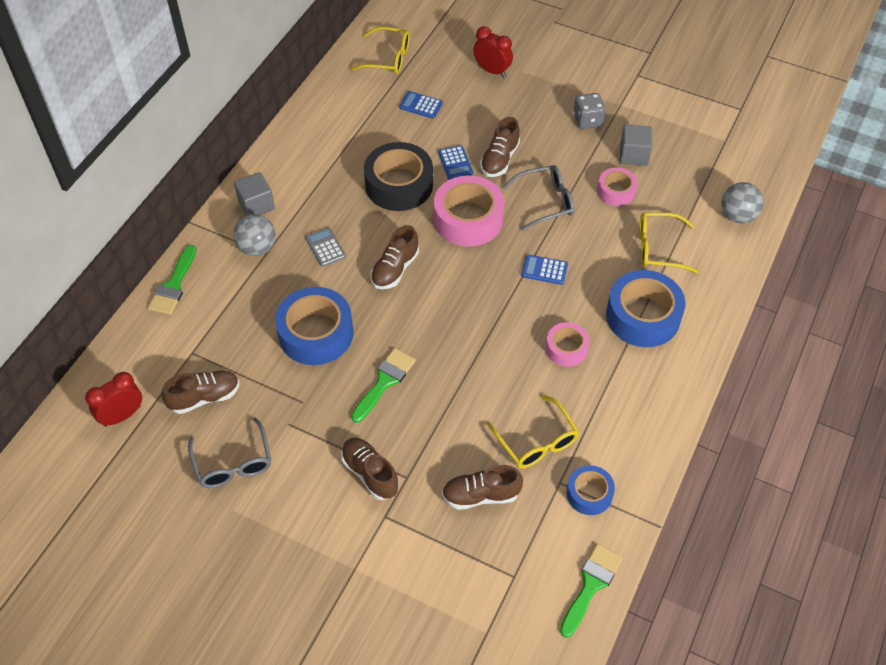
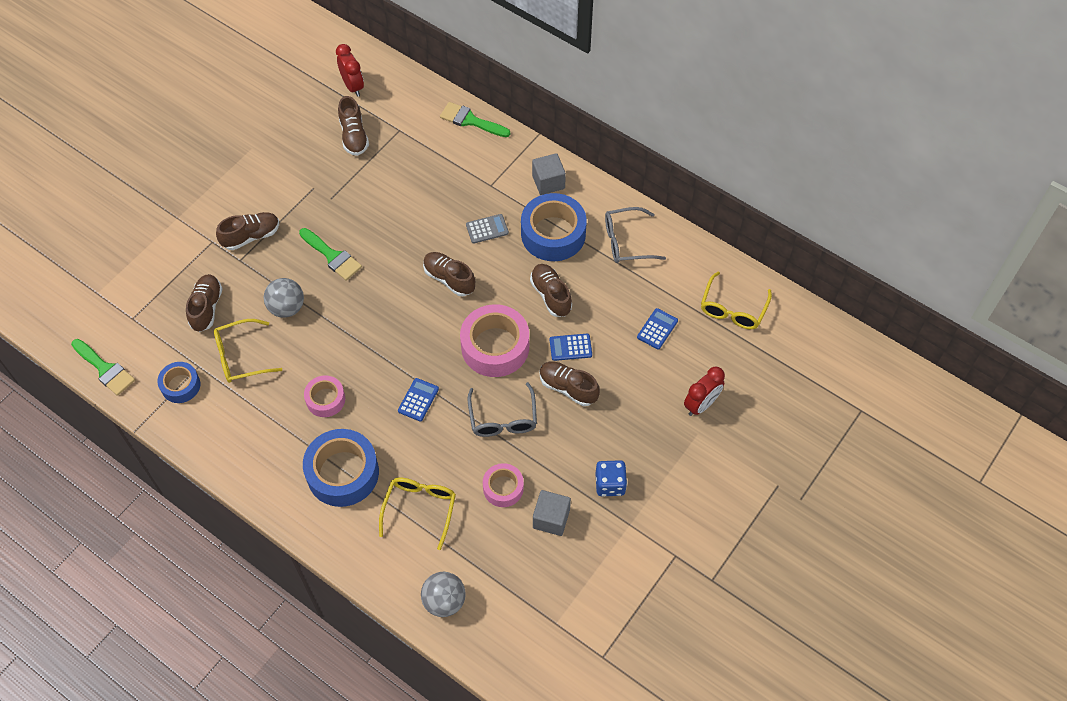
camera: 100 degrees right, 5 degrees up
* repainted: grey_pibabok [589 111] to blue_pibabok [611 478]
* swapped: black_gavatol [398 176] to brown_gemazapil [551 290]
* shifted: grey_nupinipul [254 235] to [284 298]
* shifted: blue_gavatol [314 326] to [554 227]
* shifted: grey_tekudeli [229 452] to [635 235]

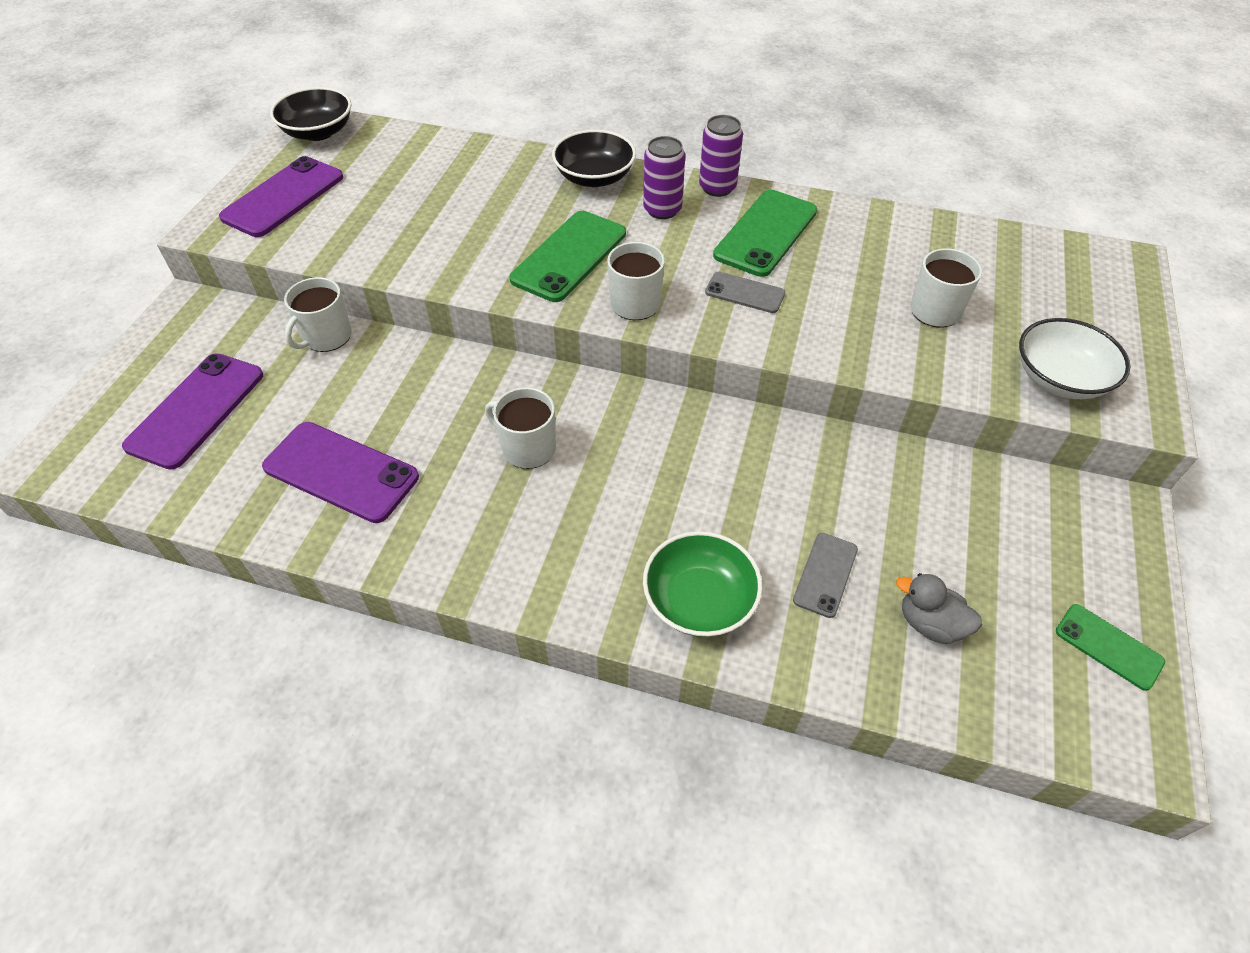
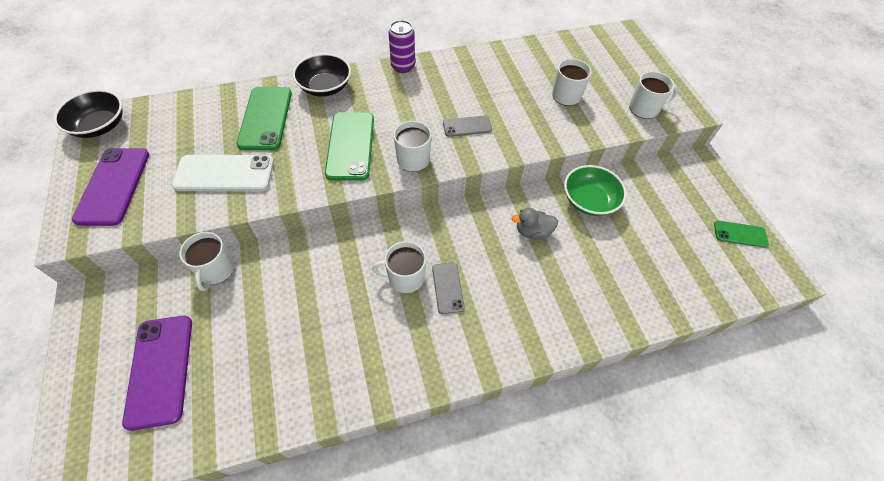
camera: 35 degrees left, 5 degrees up
* gone: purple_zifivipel [664 177]
* shifted: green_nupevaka [765 233] to [264 118]
* swapped: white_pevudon [1074 358] to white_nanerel [653 95]
* gone: purple_nupevaka [340 472]
* shifted: green_pevudon [703 584] to [595 190]
* shifted: grey_nupevaka [825 575] to [448 288]
* shifted: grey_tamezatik [939 609] to [535 224]
* new: white_nupevaka [223 173]

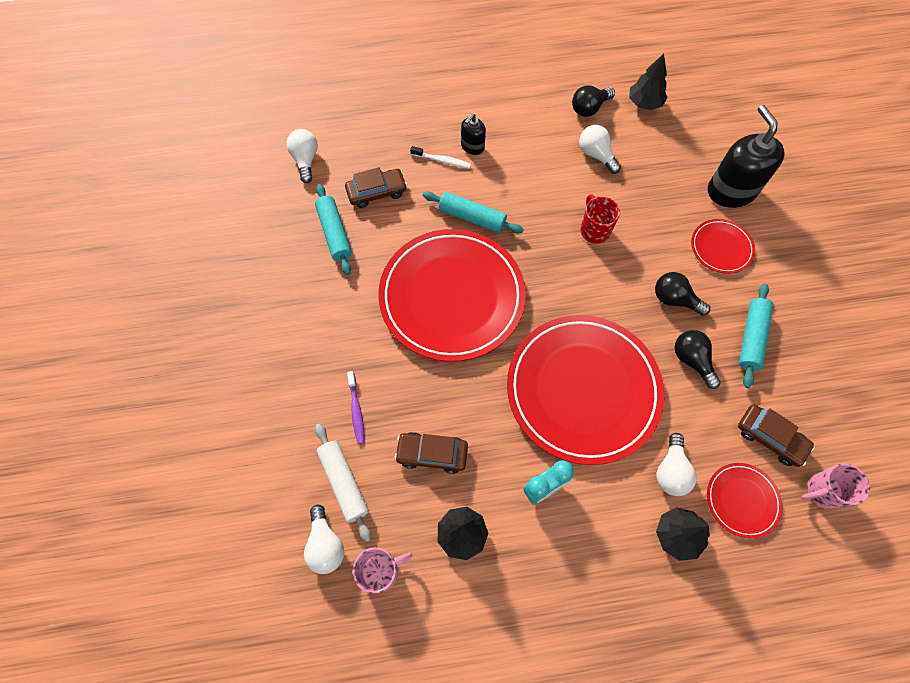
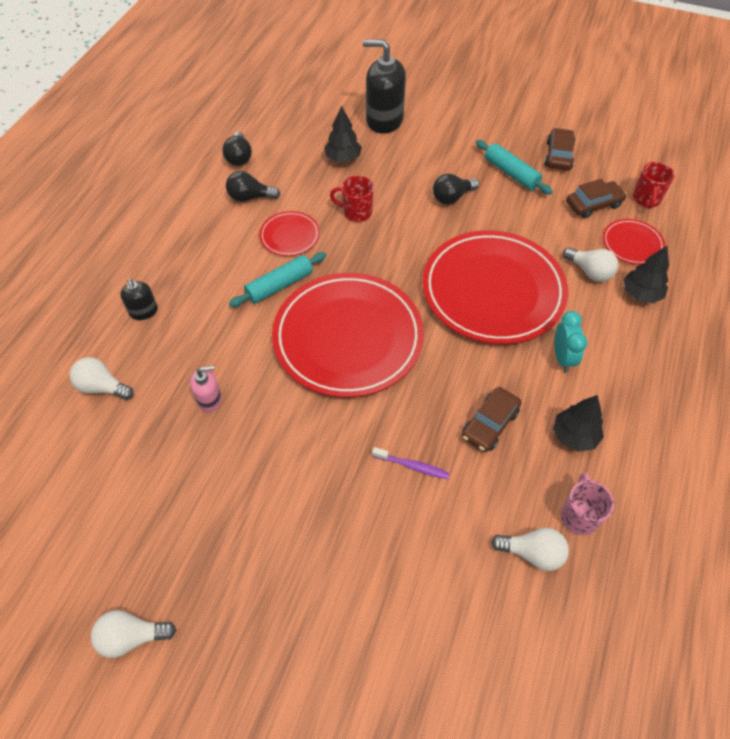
camera: 60 degrees left, 10 degrees down
* shifted: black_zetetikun [648 81] to [343 134]
* shifted: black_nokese [473 134] to [139 299]
* shifted: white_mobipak [600 149] to [133 634]
* gone: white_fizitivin [440 157]
* shifted: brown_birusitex [376 187] to [560 149]
* swapped: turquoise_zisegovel [333 229] to pink_nokese [206 388]
* shifted: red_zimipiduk [723 246] to [289 233]
* shifted: black_mobipak [698 359] to [253 186]
* gone: white_zisegovel [343 483]
* repainted: pink_nanerel [835 486] to red_nanerel [654 185]

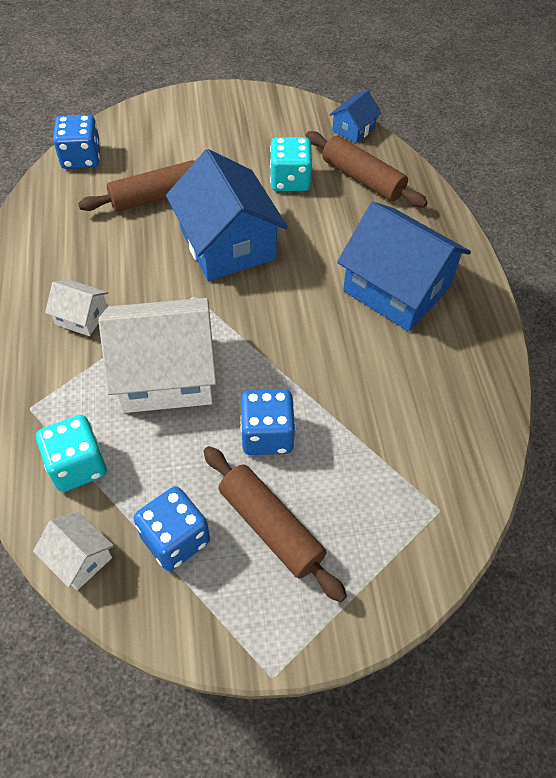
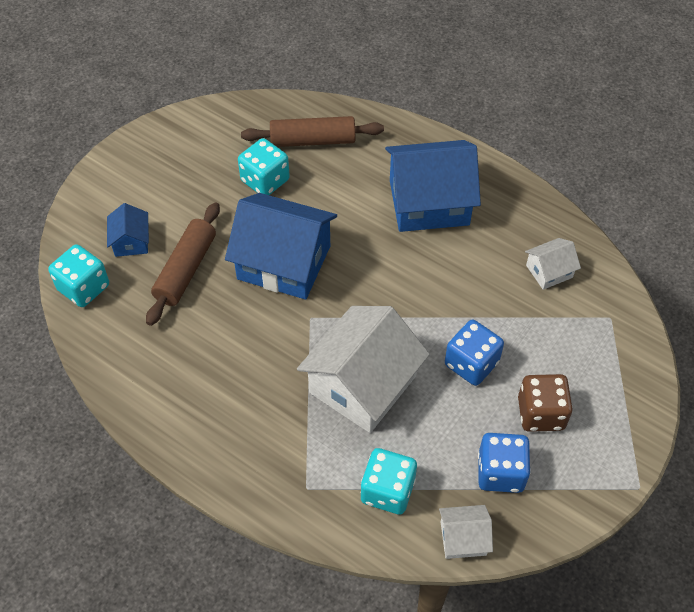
camera: 45 degrees left, 0 degrees up
* shifted: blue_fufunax [355 117] to [128 230]
* repainted: blue_pibabok [77 142] to turquoise_pibabok [78 275]
* shifted: white_fufunax [76 308] to [553 264]
* swapped: brown_zisegovel [275 524] to brown_pibabok [545 403]

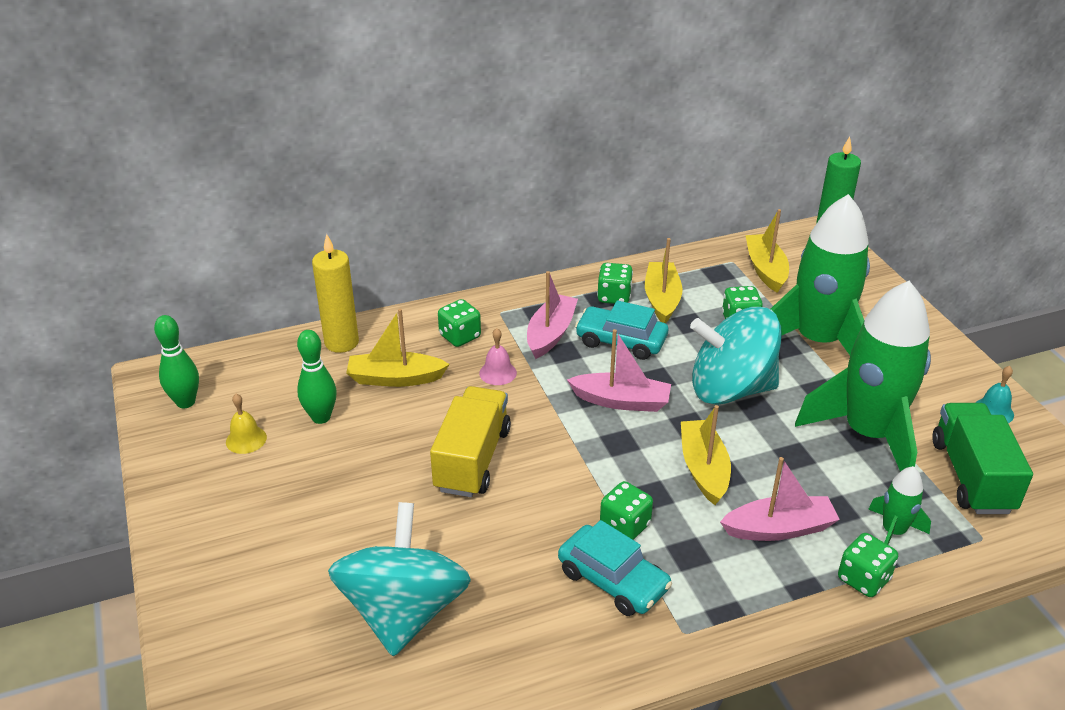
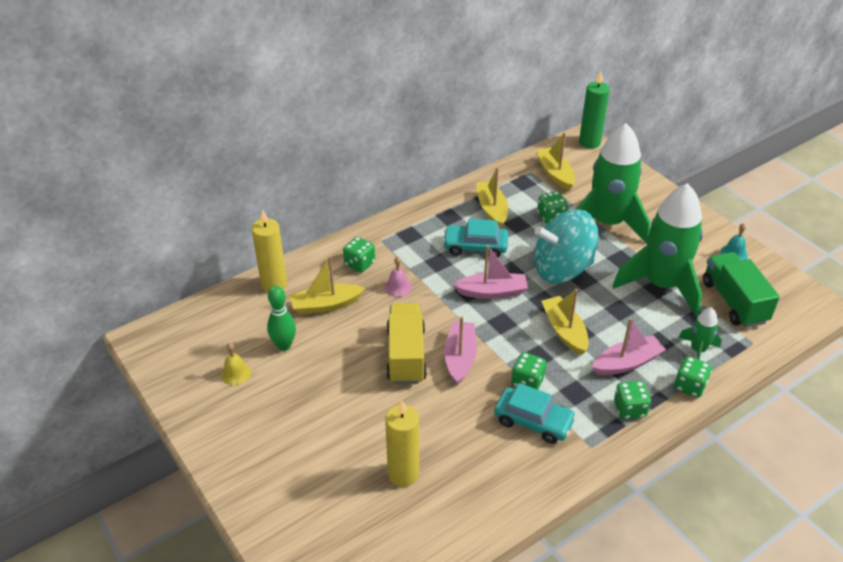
camera: 15 degrees left, 5 degrees up
* shifted: green_pibabok [615 283] to [632 400]
* shifted: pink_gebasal [552 315] to [460 350]
* gone: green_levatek [176 361]
* swapped: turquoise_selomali [399 579] to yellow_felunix [402 443]

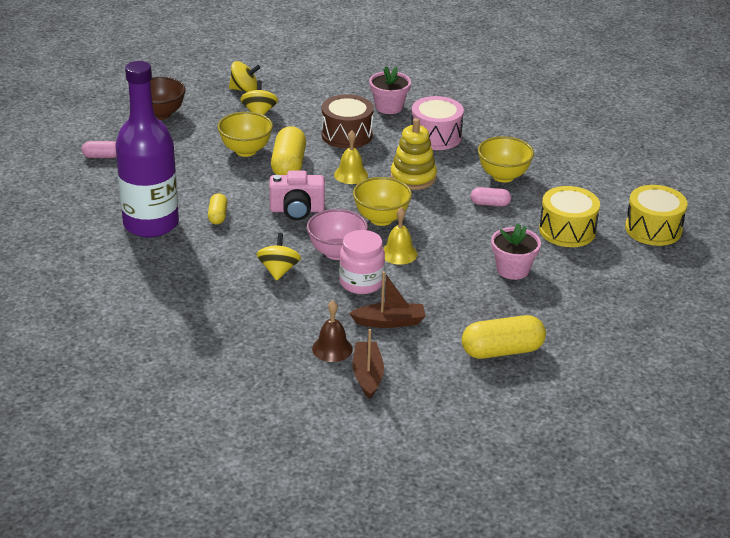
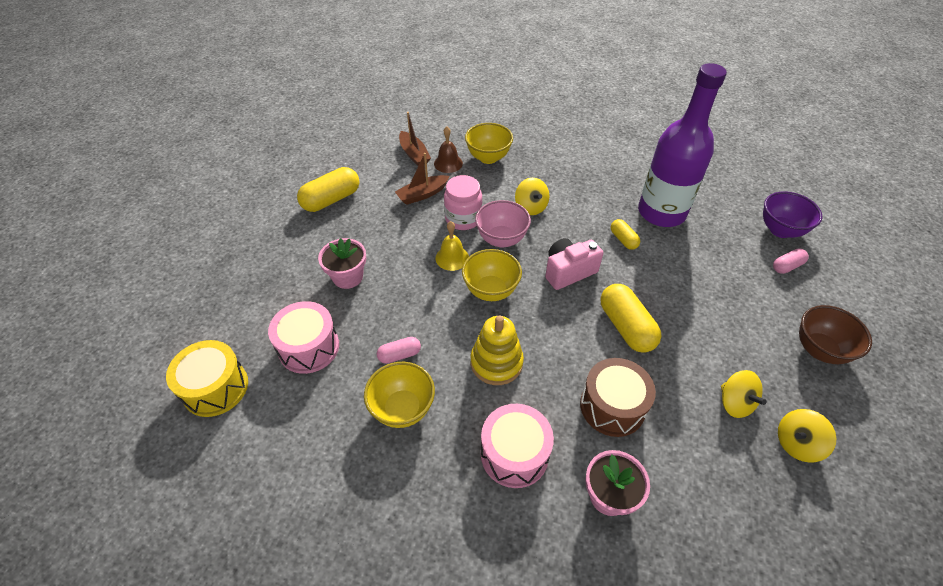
camera: 155 degrees right, 15 degrees up
* shifted: yellow_pevudon [245 134] to [489 143]
* gone: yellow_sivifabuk [351 157]
* repainted: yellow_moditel [569 216] to pink_moditel [303 337]
* new: purple_pevudon [793 214]

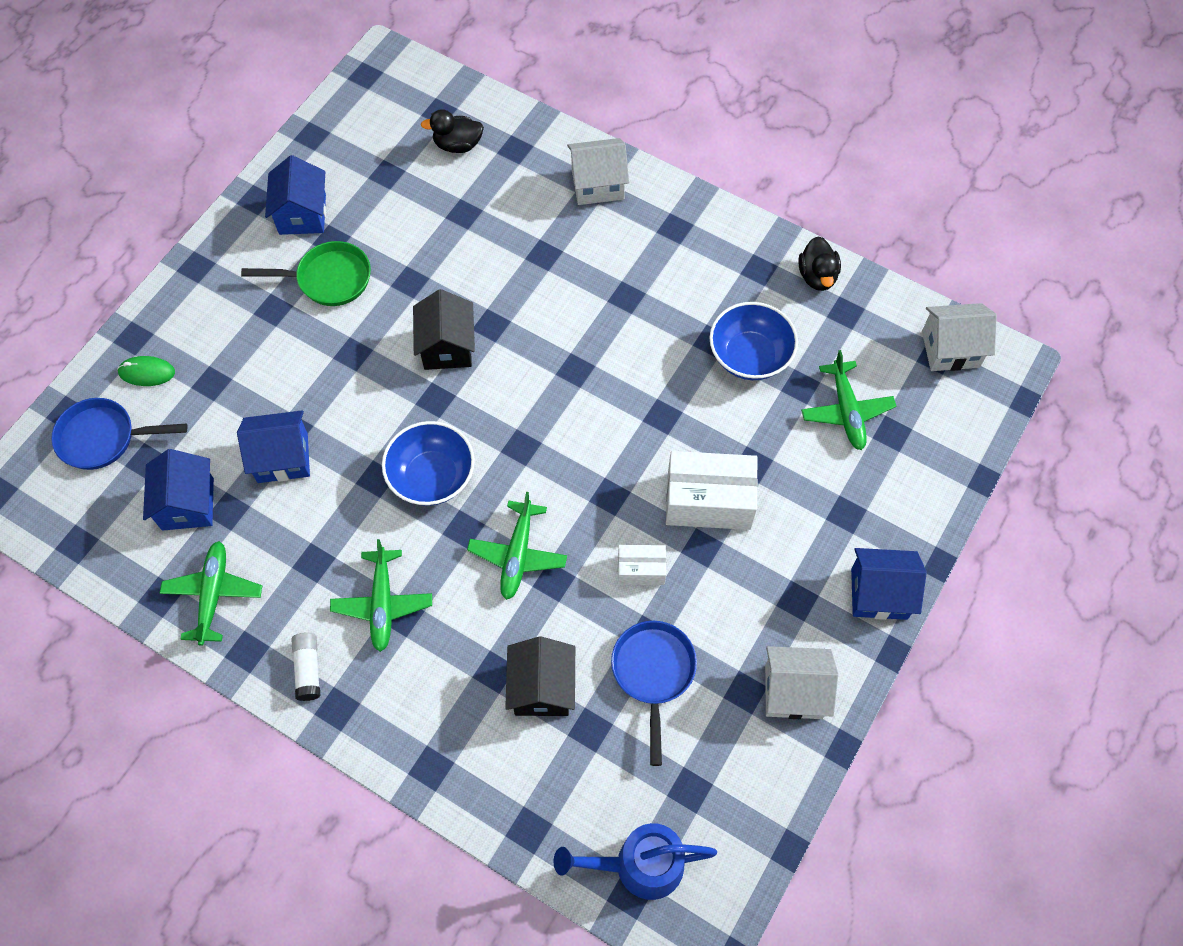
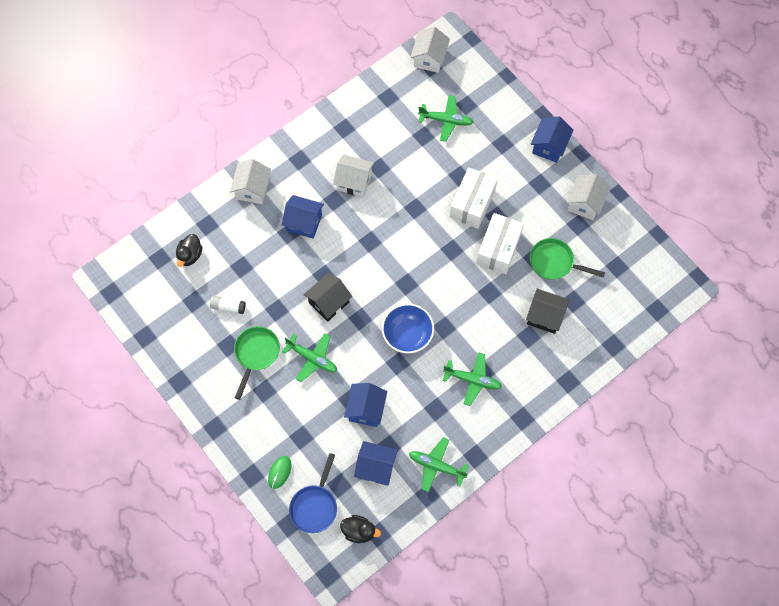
camera: 70 degrees left, 5 degrees up
* shifted: blue_fufunax [295 195] to [303 217]
* shifted: black_tamezatik [819 263] to [360 529]
* rotated: black_fufunax [444 329] = [328 297] 60 degrees counterclockwise
* gone: blue_pevudon [753 341]
* shifted: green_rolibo [517 546] to [309 357]
* scaled: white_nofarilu [642 565] = [500 243] x1.86
* repainted: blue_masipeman [654 693] to green_masipeman [567 259]
* shifted: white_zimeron [306 667] to [228 305]
* gone: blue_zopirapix [635 861]
* new: white_fufunax [353 175]

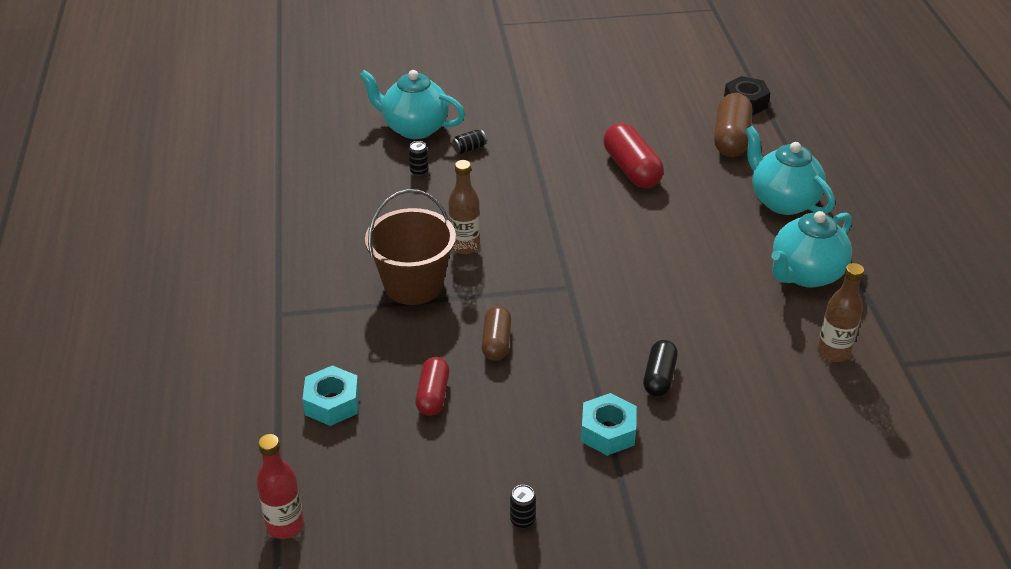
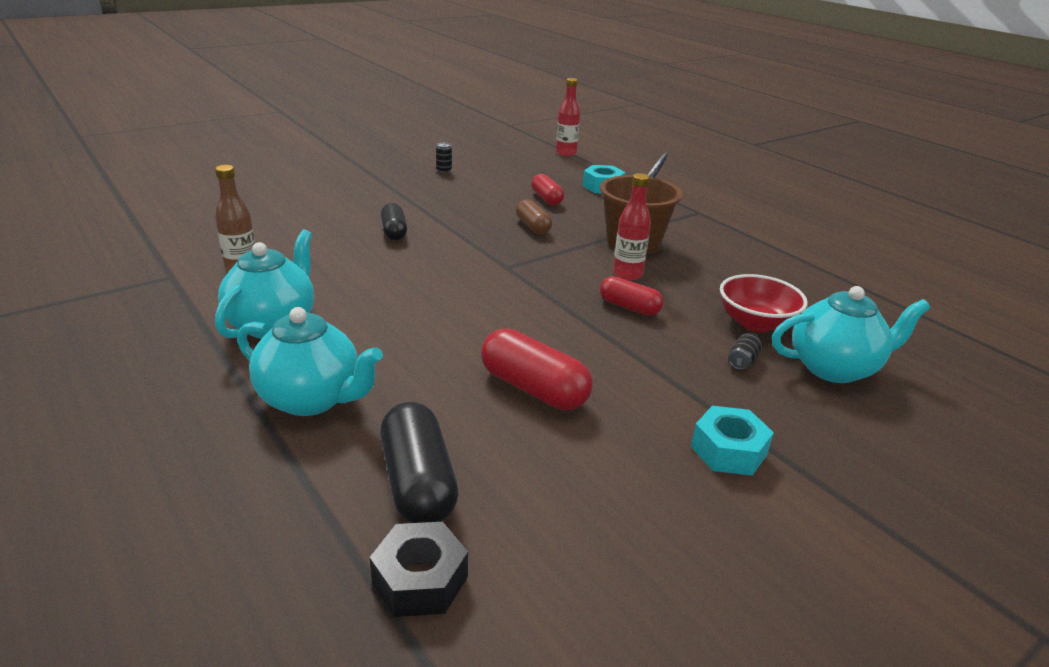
camera: 150 degrees right, 10 degrees down
* repainted: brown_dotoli [733 125] to black_dotoli [419 462]
* swapped: black_zifivipel [418 158] to red_pevudon [764 303]
* repainted: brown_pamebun [464 207] to red_pamebun [632 226]
* shifted: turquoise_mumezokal [609 424] to [732 441]
* new: red_dotoli [632 296]

